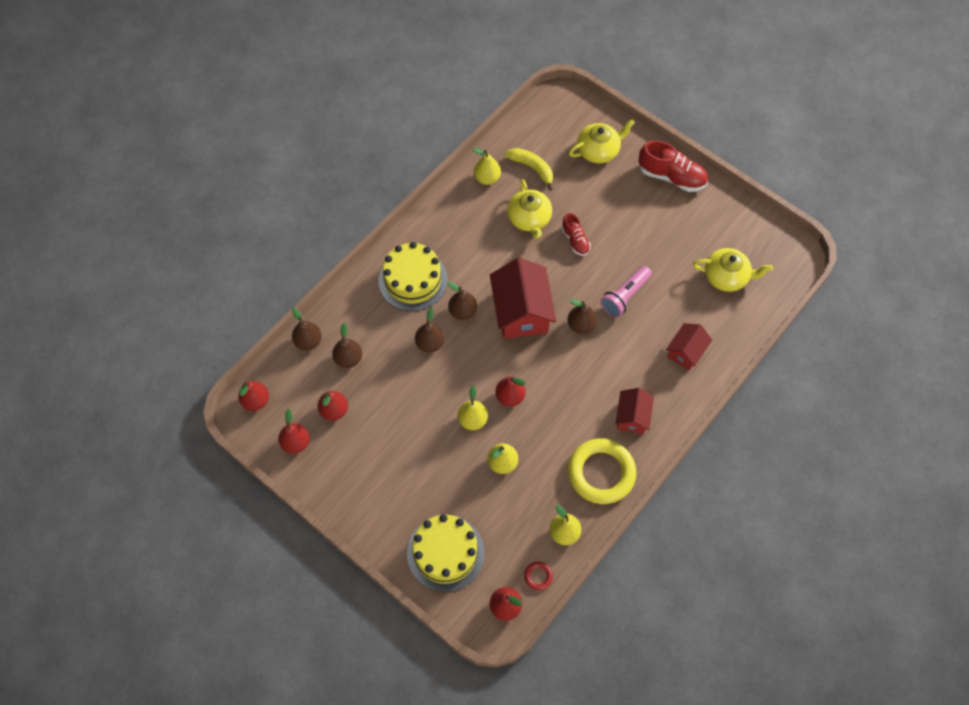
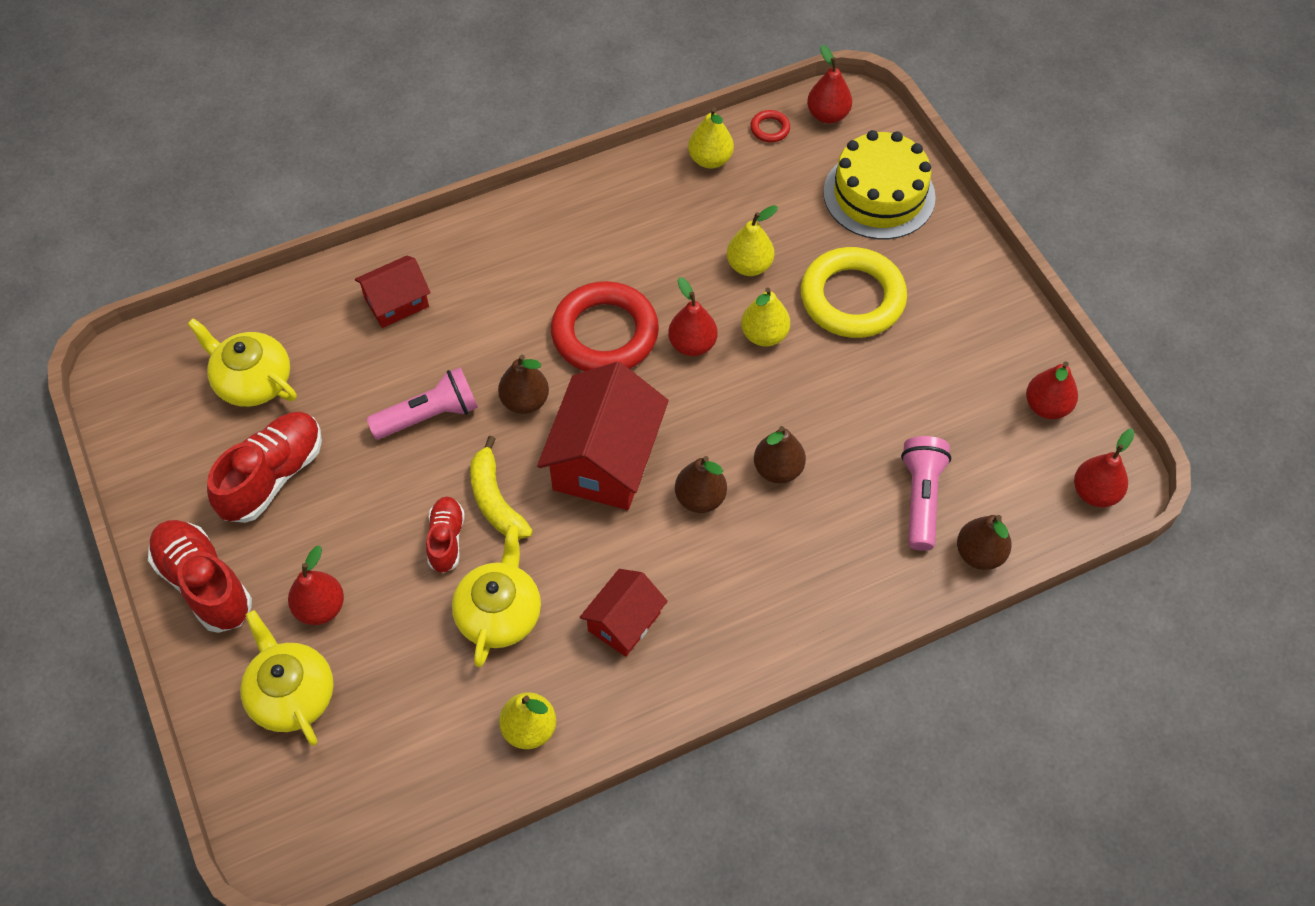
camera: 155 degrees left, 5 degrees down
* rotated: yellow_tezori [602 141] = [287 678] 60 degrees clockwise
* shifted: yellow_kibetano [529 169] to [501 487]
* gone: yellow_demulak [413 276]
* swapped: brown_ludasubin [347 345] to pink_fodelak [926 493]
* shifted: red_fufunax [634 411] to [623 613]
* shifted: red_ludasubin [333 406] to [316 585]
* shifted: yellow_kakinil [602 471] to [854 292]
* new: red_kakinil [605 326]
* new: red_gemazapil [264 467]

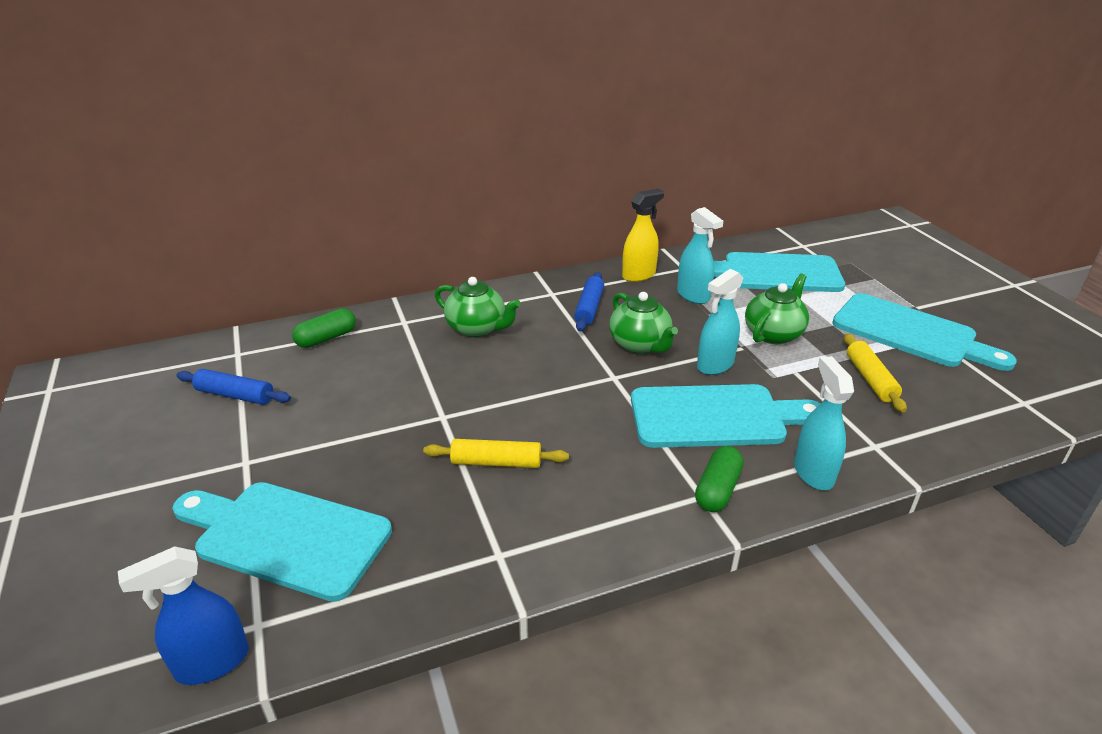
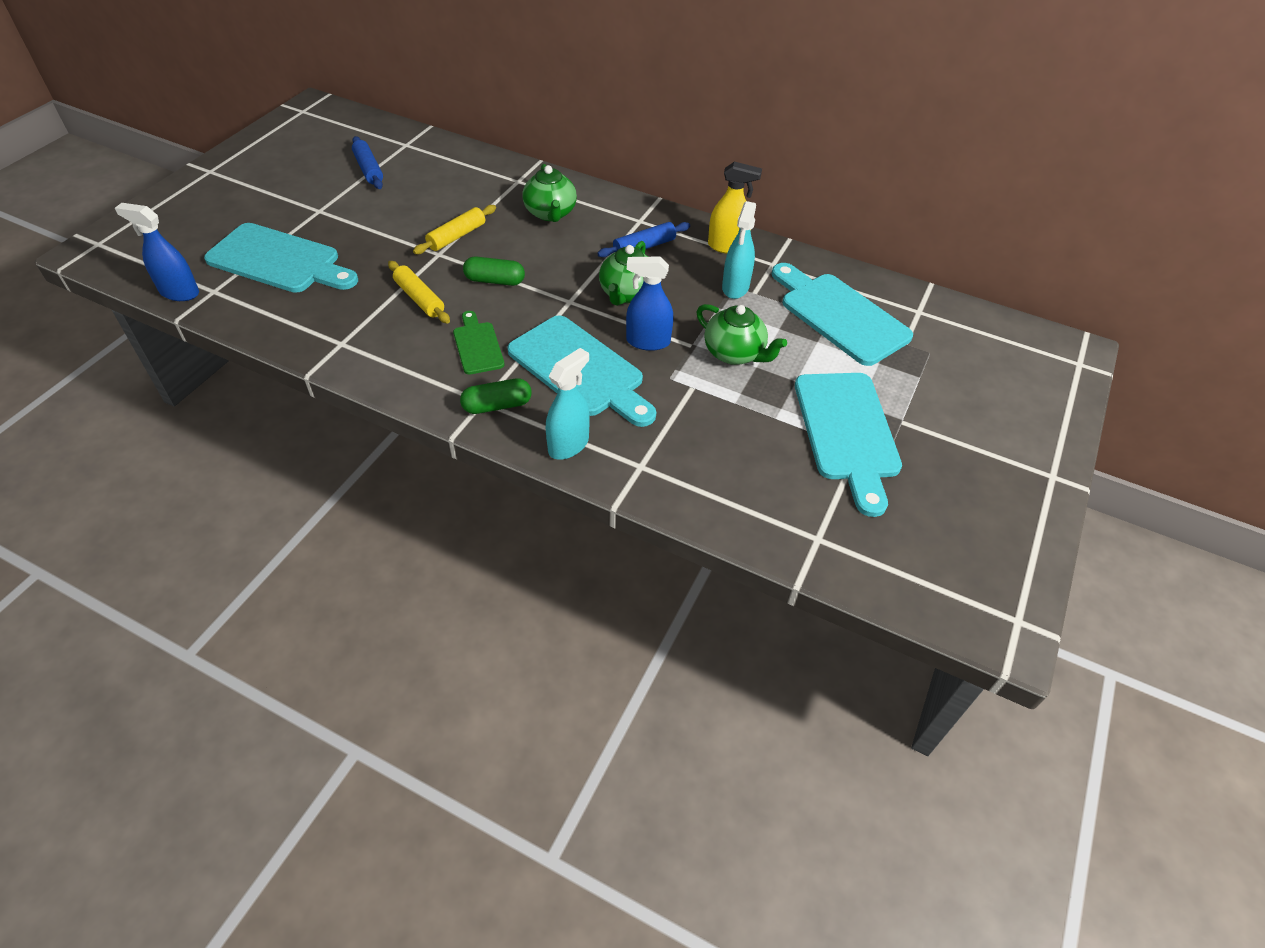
camera: 45 degrees right, 15 degrees up
* repainted: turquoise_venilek [720 322] to blue_venilek [649 304]
* rotated: green_tezori [777 309] = [741 334] 45 degrees clockwise
* shifted: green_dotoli [324 328] to [494 271]
* shifted: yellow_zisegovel [875 373] to [454 229]
* rotated: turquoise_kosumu [282 542] = [281 258] 135 degrees clockwise
* new: green_kosumu [479 343]

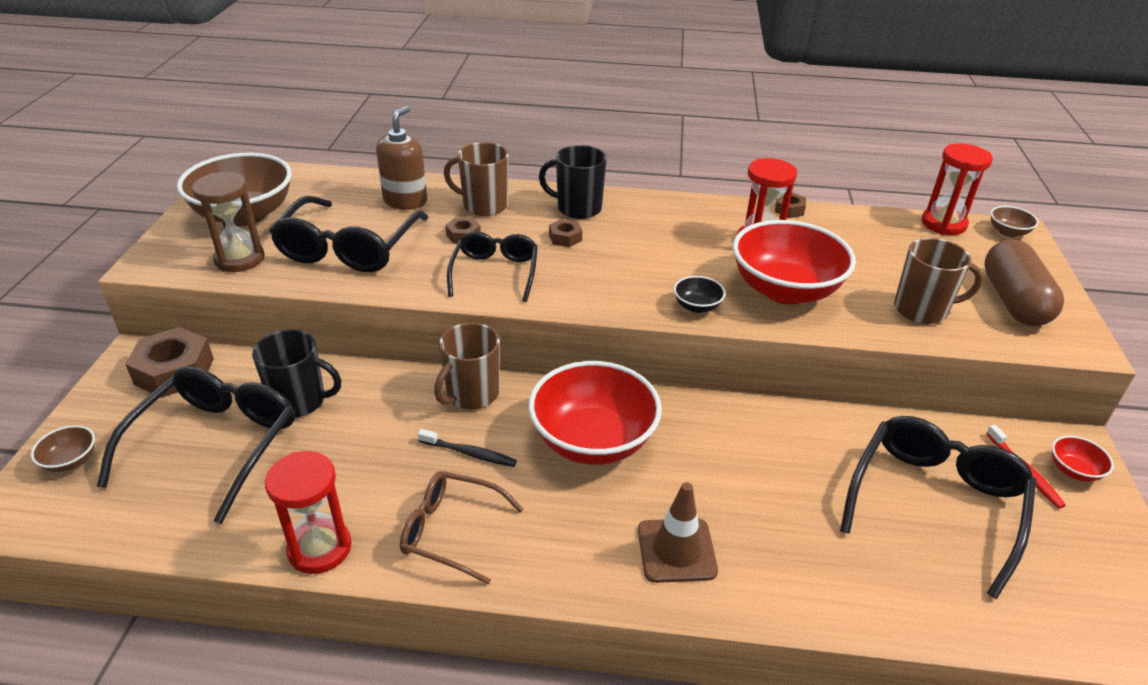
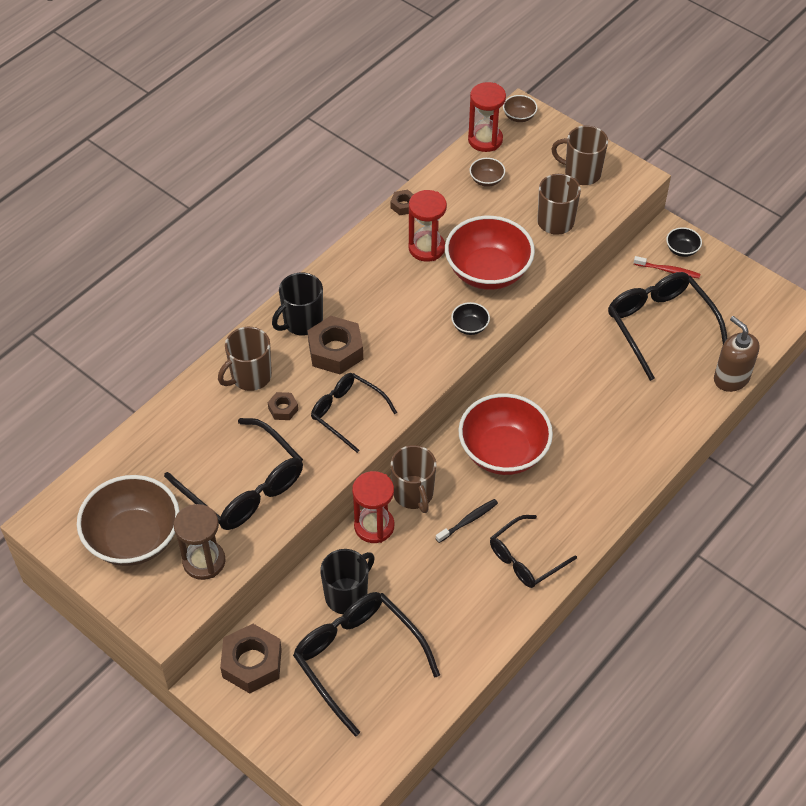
camera: 55 degrees left, 15 degrees up
* shifted: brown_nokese [401 158] to [737 354]
* scaled: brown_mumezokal [565 233] = [335 345] x2.01
* swapped: brown_dotoli [1024 282] to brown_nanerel [580 155]
* shifted: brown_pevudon [63 448] to [487 172]
* repainted: red_pevudon [1083 459] to black_pevudon [684 242]
* shifted: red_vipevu [308 512] to [373 507]
* repainted: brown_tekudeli [461 528] to black_tekudeli [533 551]
* gone: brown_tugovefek [678 532]

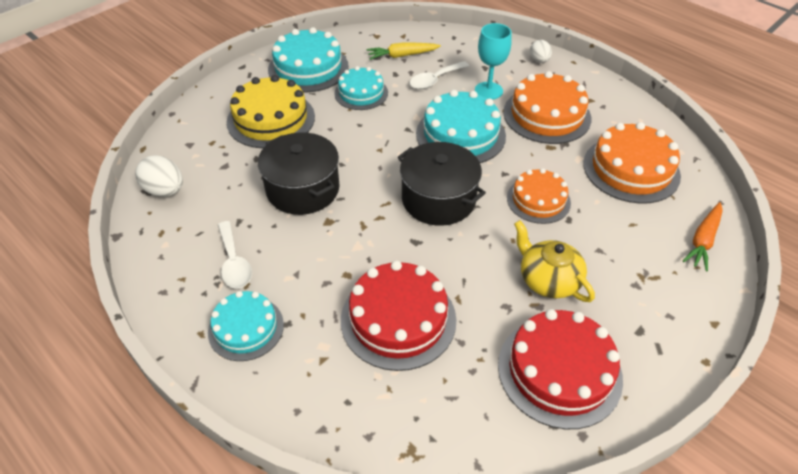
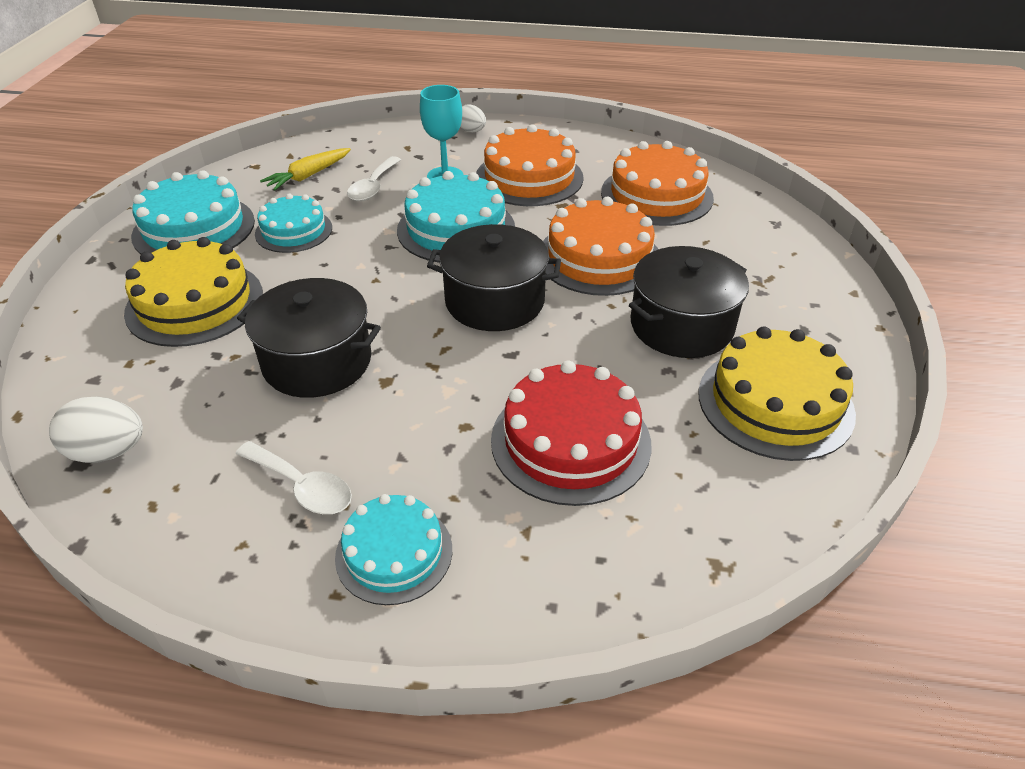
camera: 35 degrees left, 5 degrees down
* scaled: orange_demulak [539 196] = [600 246] x1.56
* gone: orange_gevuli [703 236]
* swapped: yellow_tezori [554 261] to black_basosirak [689 302]
* repainted: red_demulak [560 369] to yellow_demulak [777 393]

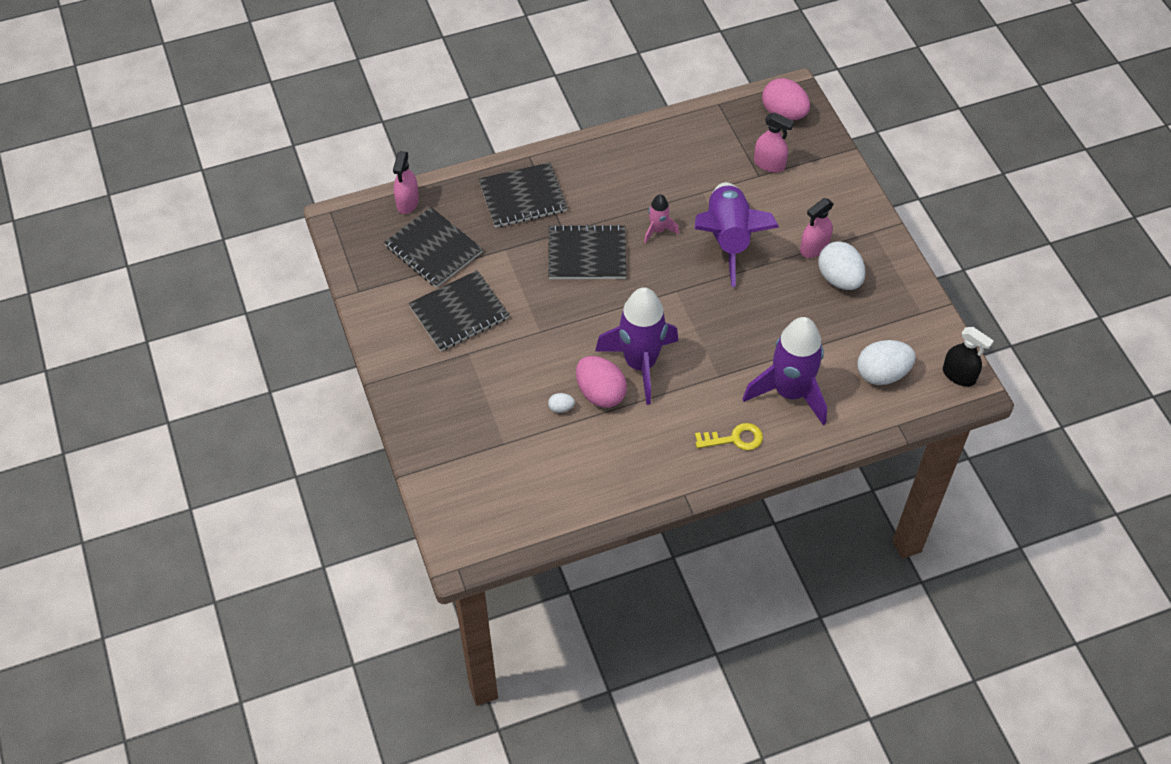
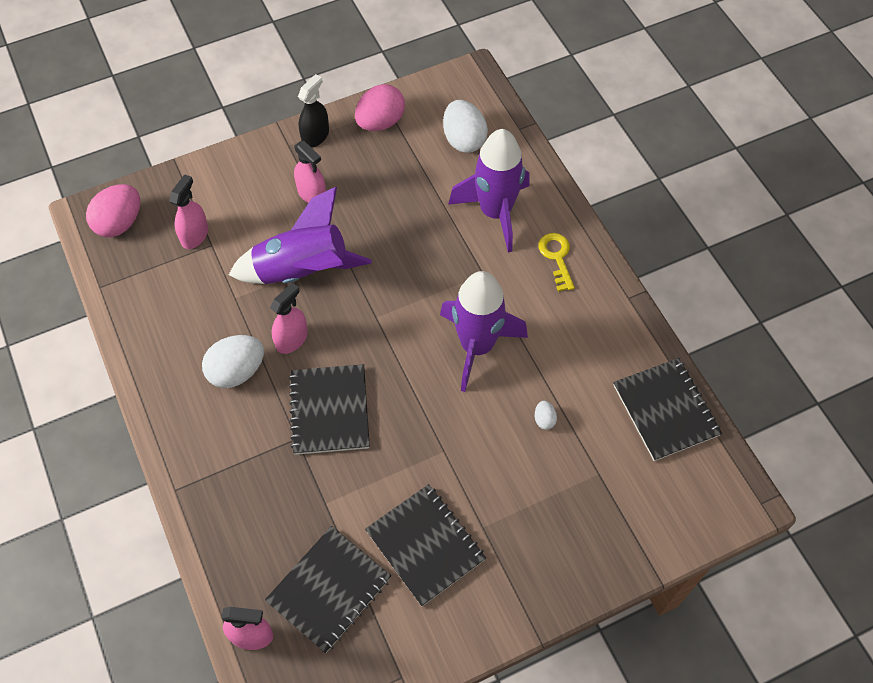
camera: 95 degrees left, 5 degrees up
* shifted: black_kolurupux [523 195] to [667 409]
* swapped: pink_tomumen [661 219] to pink_venilek [289 318]
* shifted: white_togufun [842 265] to [233 361]
* shifted: black_venilek [968 357] to [313 111]
* shifted: pink_togufun [601 382] to [380 107]

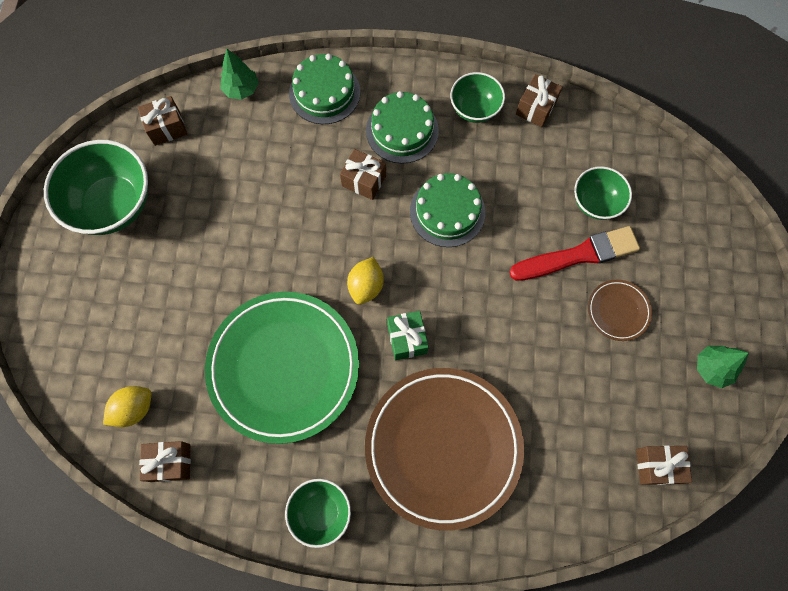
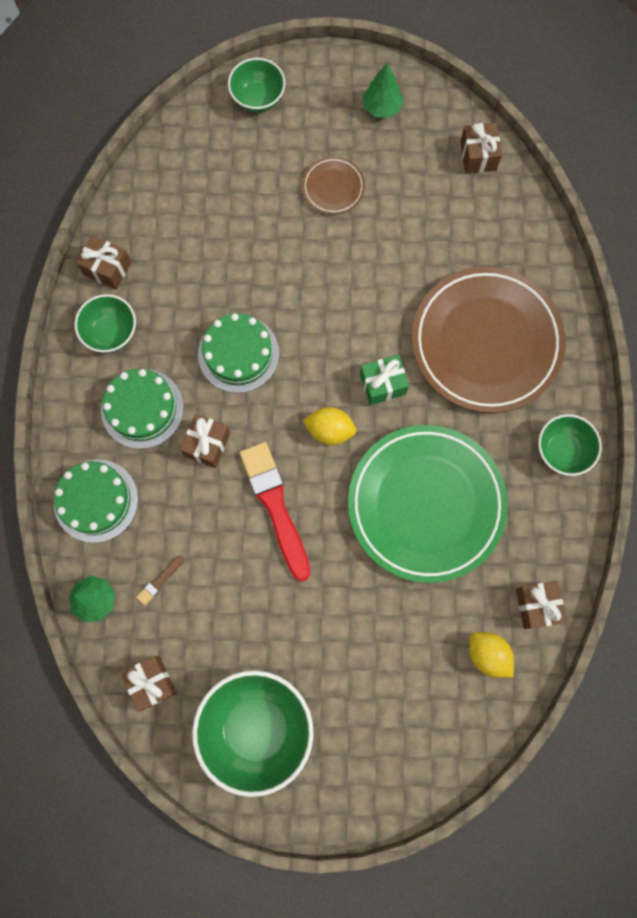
camera: 95 degrees left, 5 degrees up
* shifted: green_pevudon [603 193] to [257 85]
* shifted: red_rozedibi [574 253] to [275 512]
* new: brown_rozedibi [160 581]

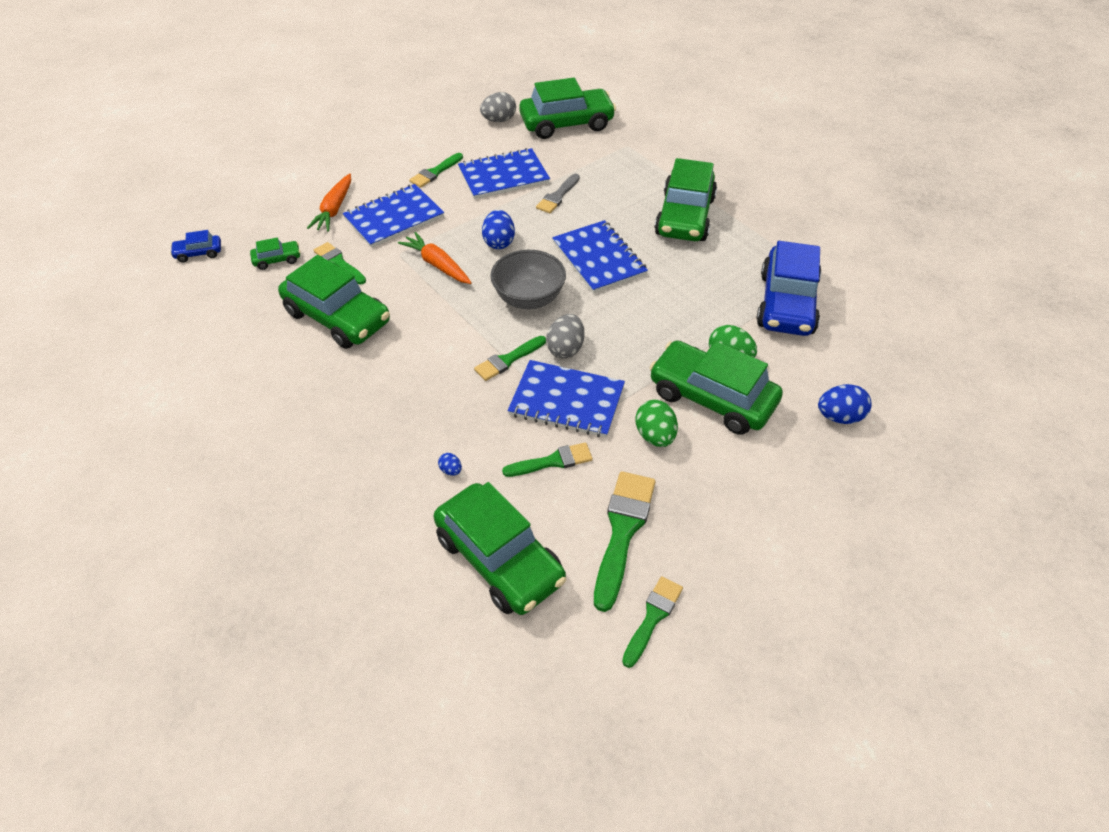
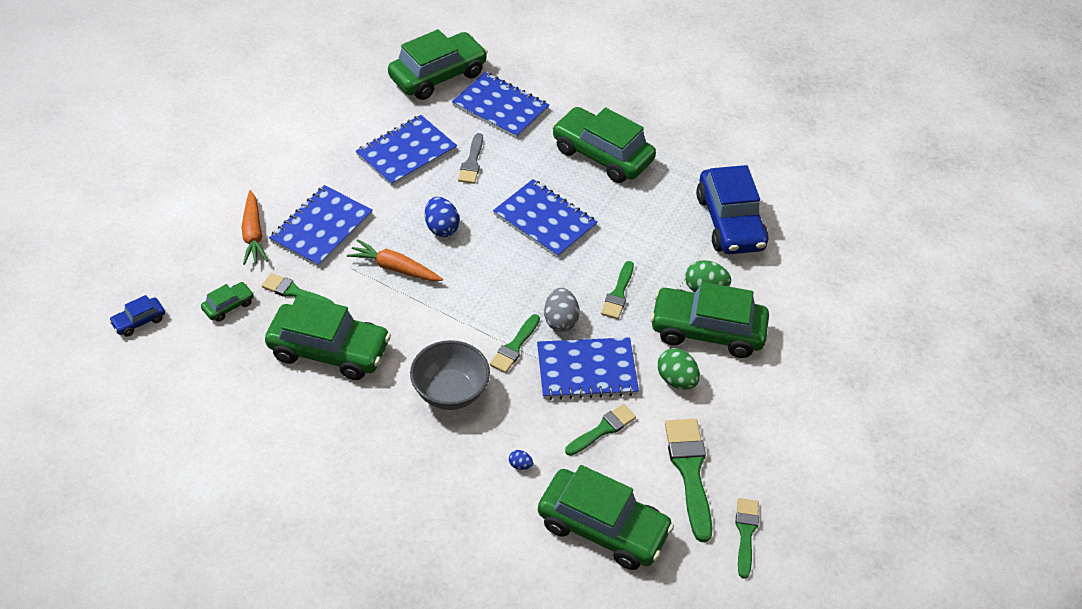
camera: 25 degrees left, 0 degrees up
* gone: grey_togufun [498 107]
* shifted: green_rozedibi [436 170] to [617 290]
* rotated: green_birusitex [685 199] = [604 145] 135 degrees clockwise
* shifted: grey_pevudon [528 279] to [450 375]
* gone: blue_togufun [845 404]
* new: blue_kolurupux [501 105]

